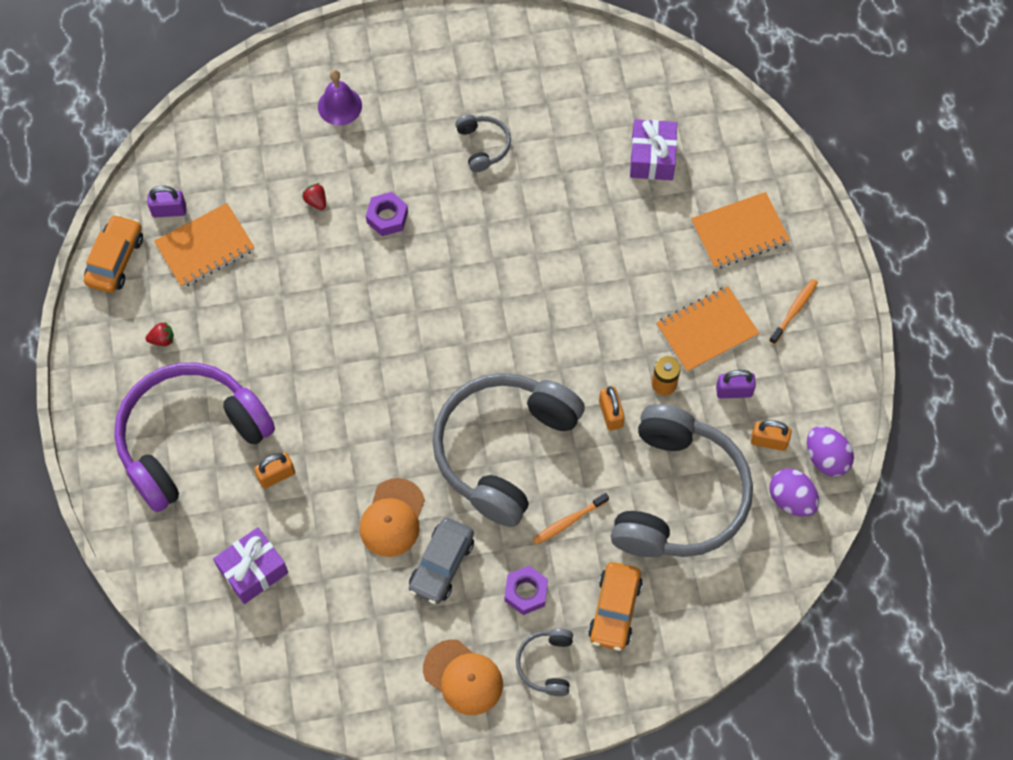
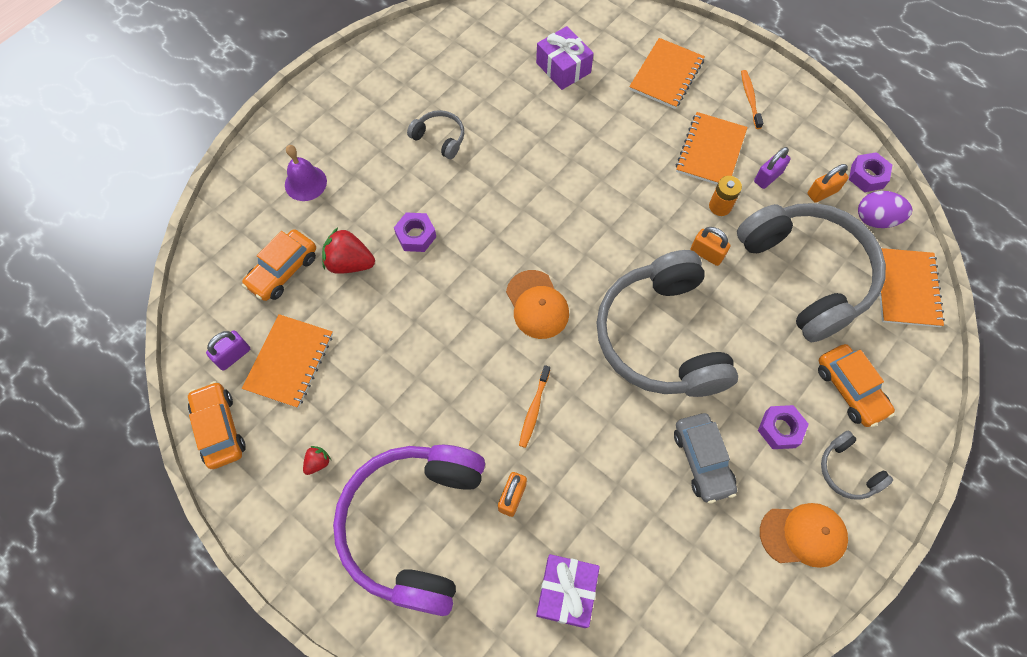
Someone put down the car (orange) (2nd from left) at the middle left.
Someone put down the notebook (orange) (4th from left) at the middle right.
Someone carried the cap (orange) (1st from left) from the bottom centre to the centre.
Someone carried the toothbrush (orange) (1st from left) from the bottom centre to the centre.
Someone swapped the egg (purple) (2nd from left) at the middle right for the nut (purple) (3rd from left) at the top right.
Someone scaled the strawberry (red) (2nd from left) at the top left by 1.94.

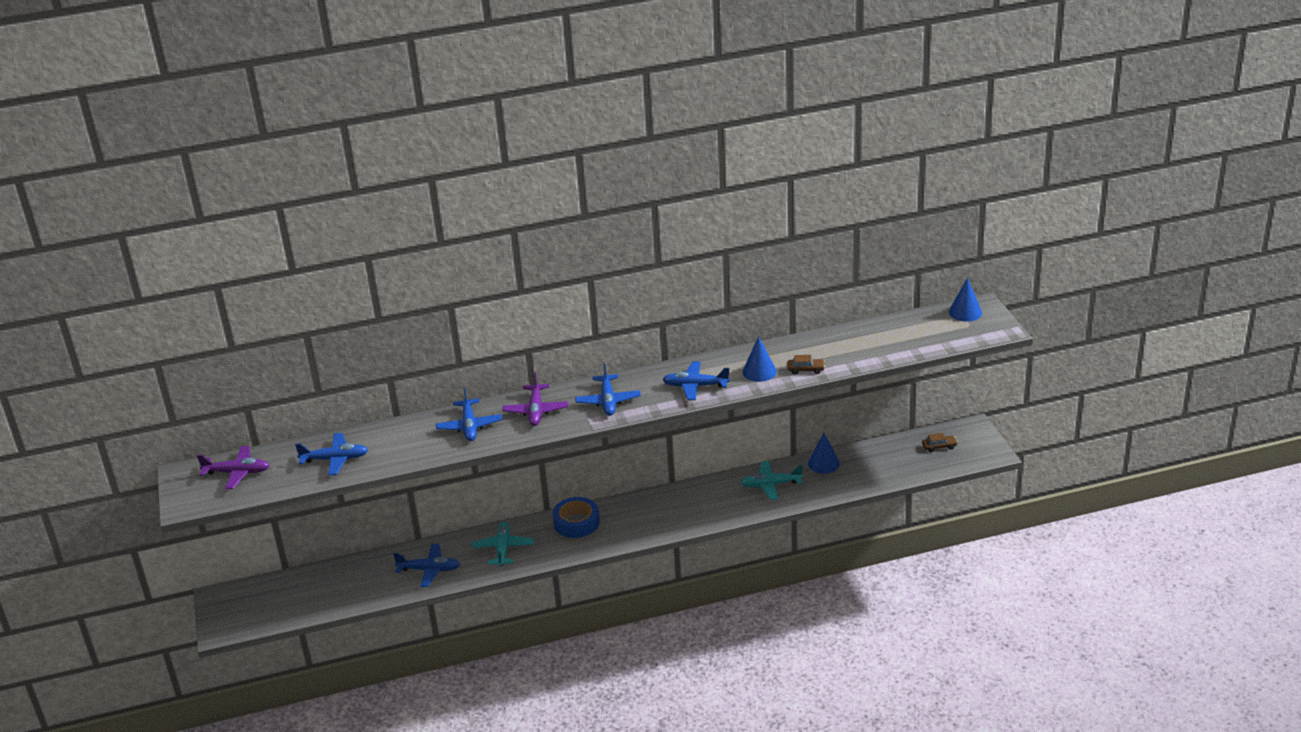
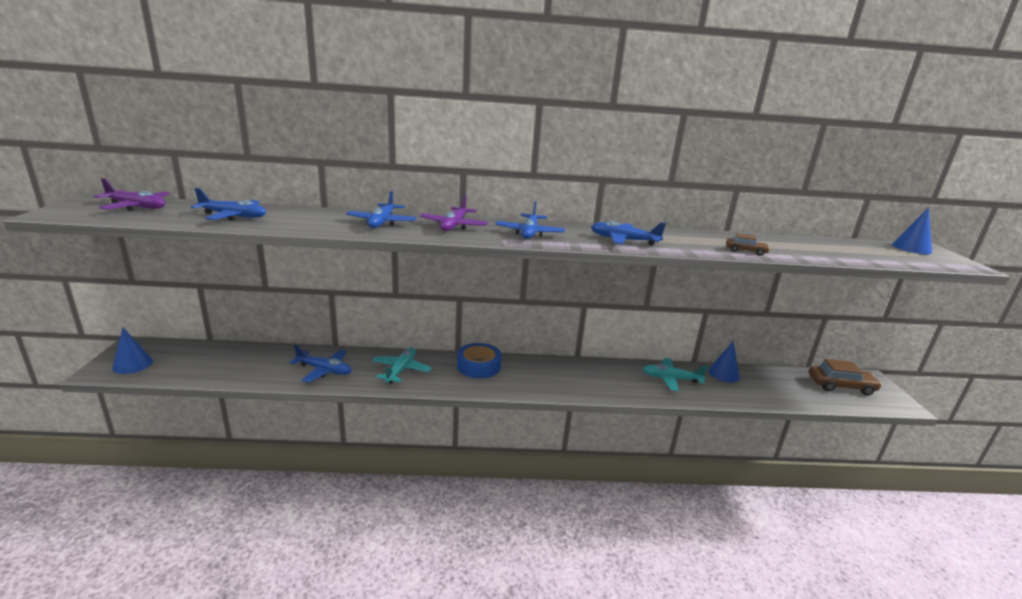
Someone carried the cone (blue) (1st from left) from the centre to the middle left.
Someone scaled the car (brown) (2nd from left) at the middle right by 1.86.

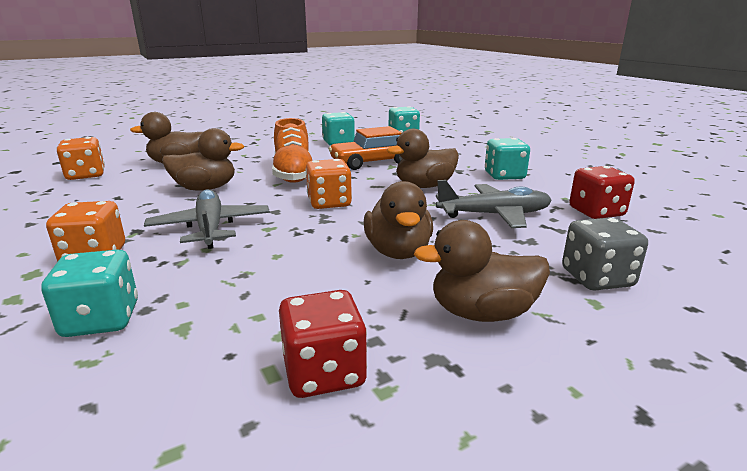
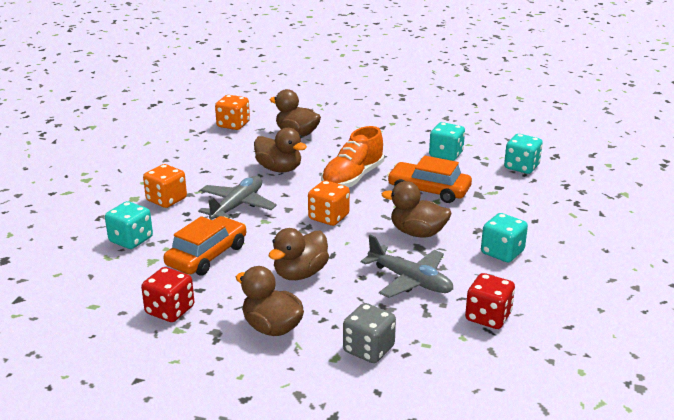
Someone put down the car (orange) (1st from left) at the middle left.

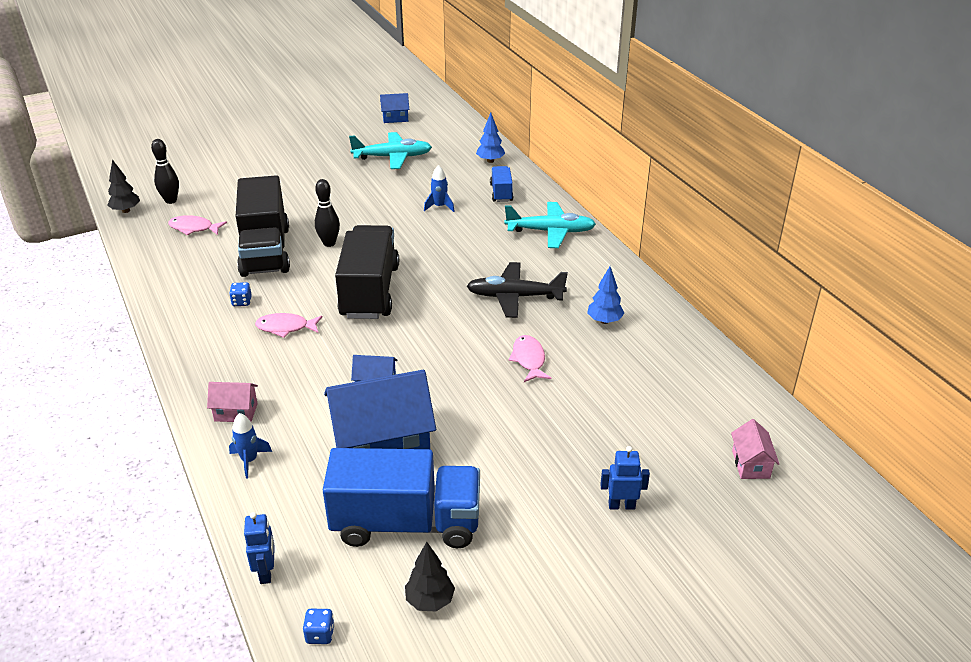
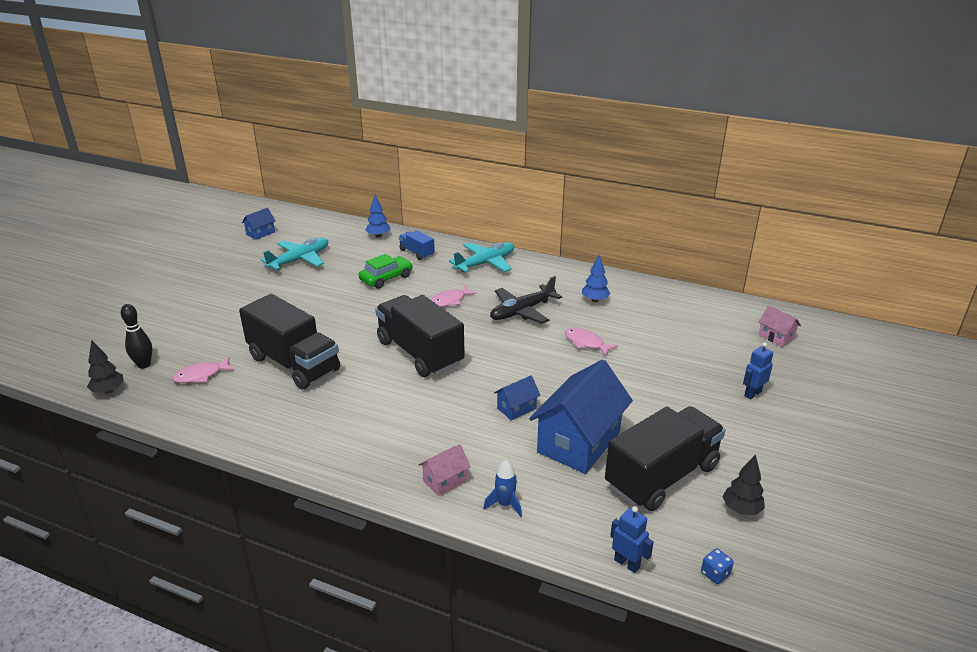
Someone took away the dice (blue) (1st from left) at the middle left.
Someone took away the bowling pin (black) (2nd from left) at the top centre.
Someone carried the fish (pink) (2nd from left) from the middle left to the centre.
Someone swapped the rocket (blue) (2nd from left) at the top centre for the car (green) at the centre.
Someone repainted the truck (blue) (1st from left) at the bottom centre, which became the truck (black) (3rd from left) at the bottom right.

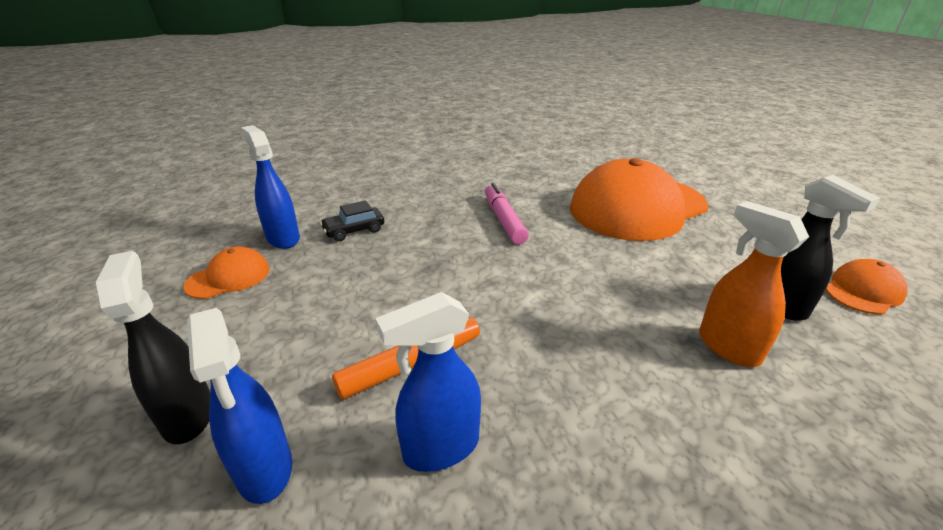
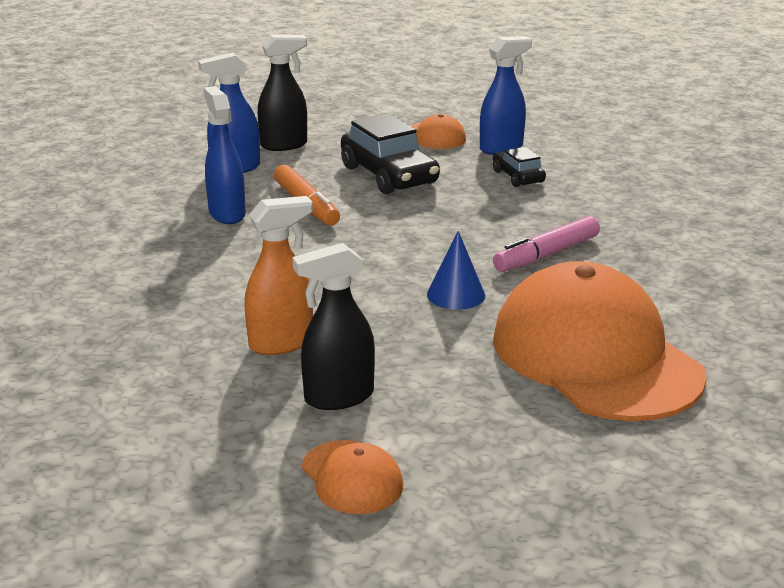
Someone put down the car (black) (1st from left) at the top centre.
Someone put down the cone (blue) at the centre.
Someone rotated the marker (pink) at the centre by 150 degrees clockwise.

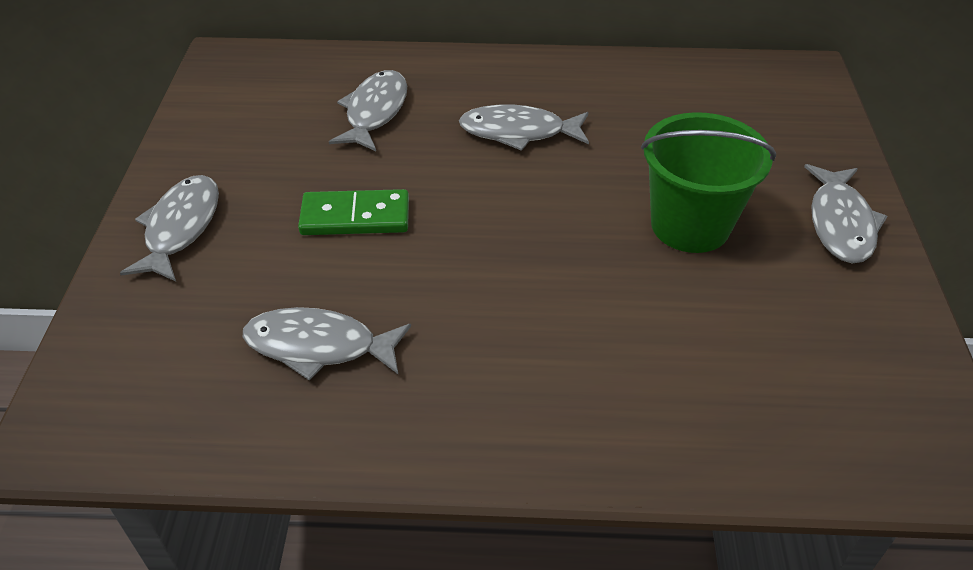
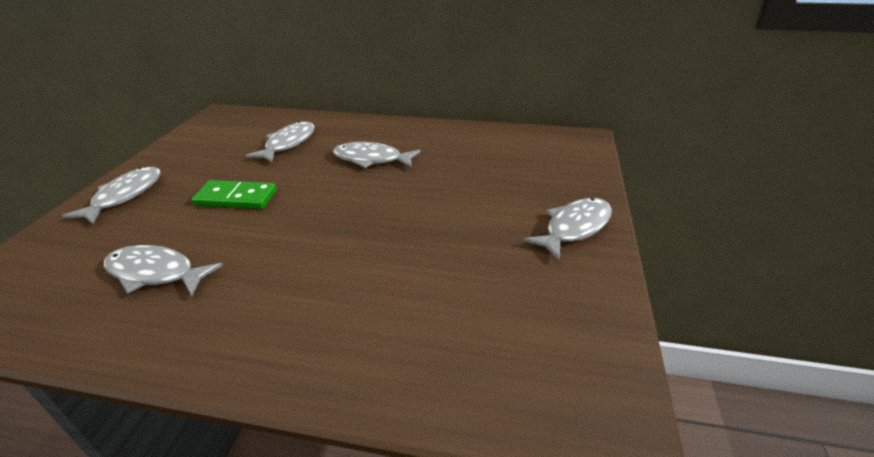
Someone took away the bucket (green) at the top right.
Someone rotated the fish (grey) (5th from left) at the middle right by 150 degrees counterclockwise.

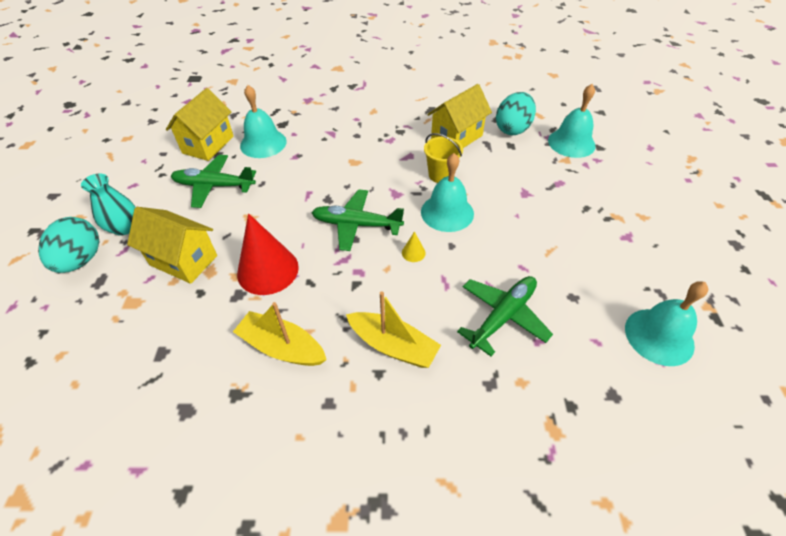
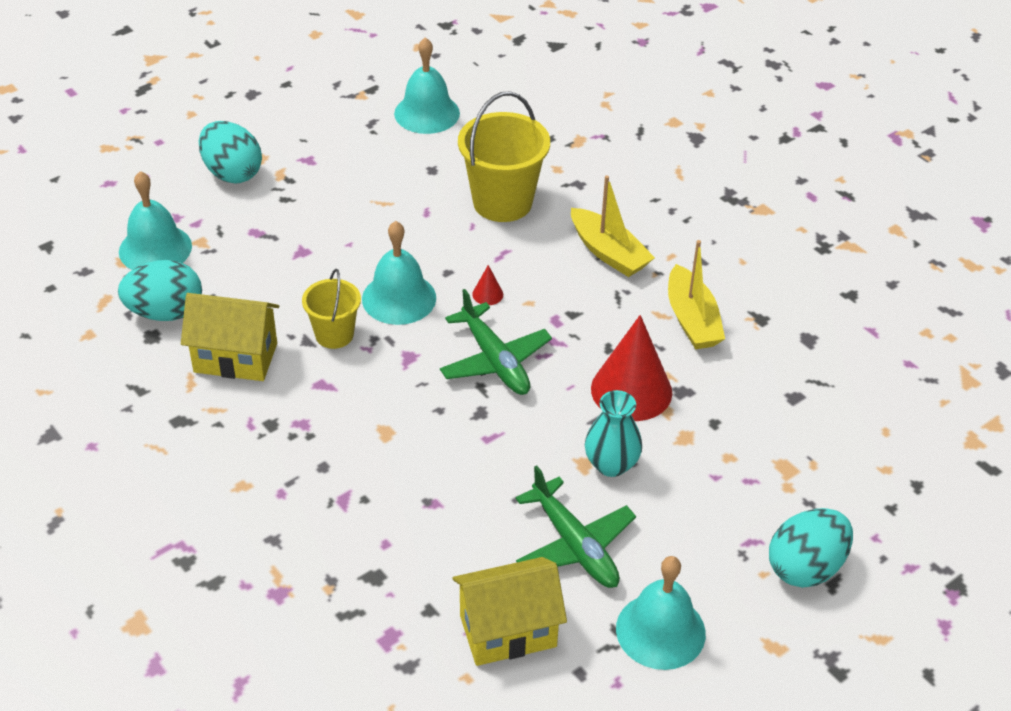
Someone took away the house (yellow) (1st from left) at the middle left.
Someone put down the egg (turquoise) (2nd from left) at the top left.
Someone carried the vase (turquoise) from the middle left to the centre.
Someone carried the bell (turquoise) (1st from left in the first image) from the top centre to the bottom centre.
Someone swapped the plane (green) (3rd from left) at the centre for the bucket (yellow) (2nd from left) at the top centre.
Someone repainted the cone (yellow) at the centre, which became the cone (red) (1st from left) at the centre.
Someone rotated the boat (yellow) (2nd from left in the first image) at the centre by 150 degrees clockwise.

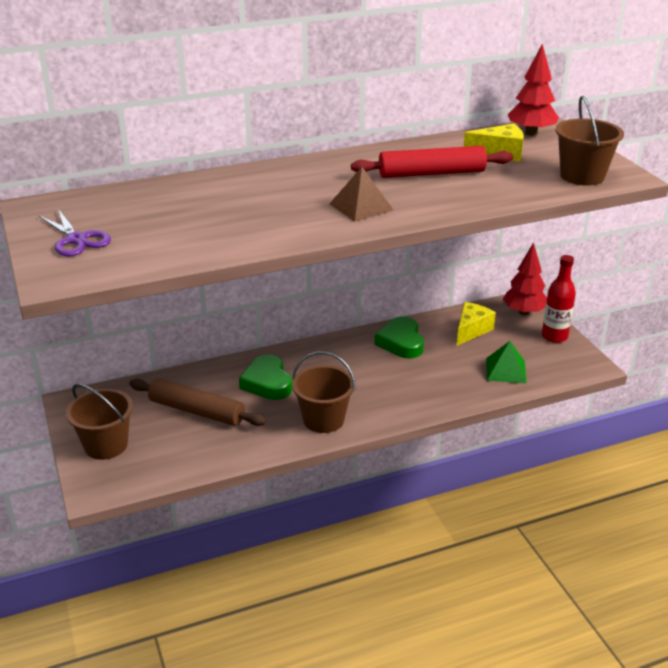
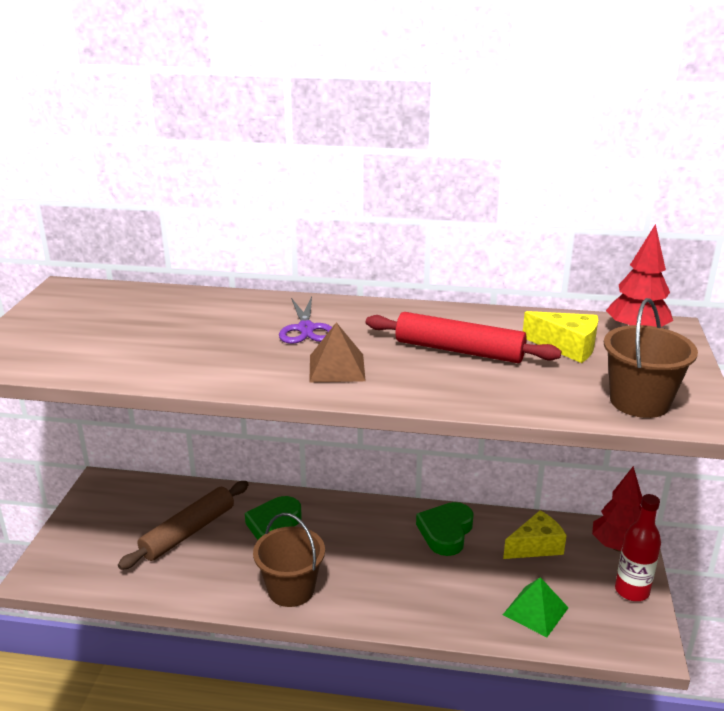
Someone took away the bucket (brown) (1st from left) at the middle left.
Someone carried the scissors (purple) from the middle left to the centre.
Someone rotated the rolling pin (brown) at the middle left by 75 degrees clockwise.

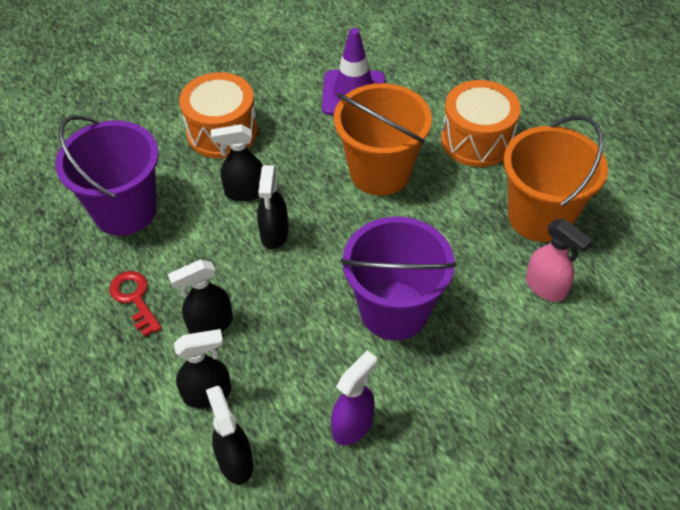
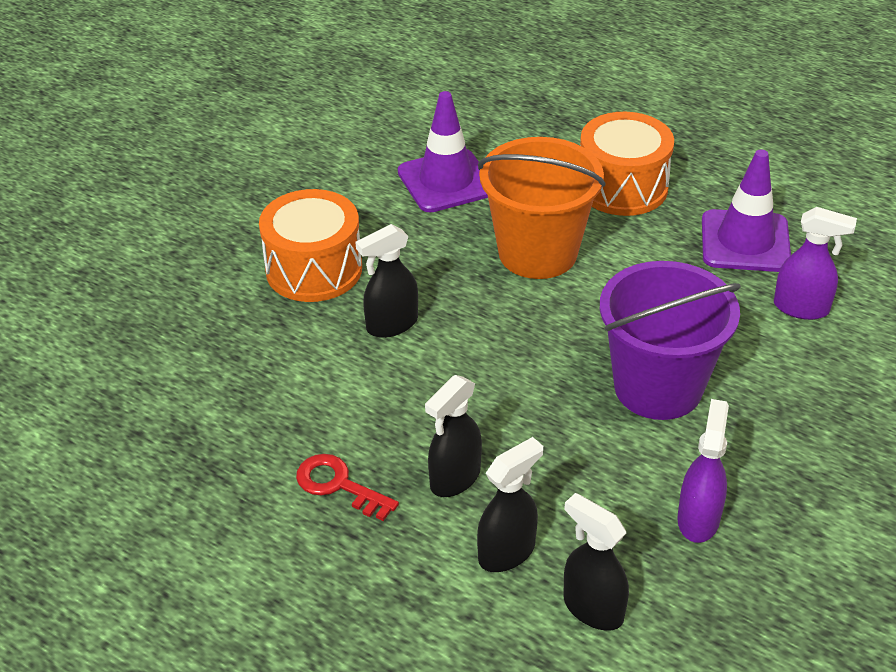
Someone took away the bucket (purple) (1st from left) at the middle left.
Someone took away the spray bottle (black) (5th from left) at the centre.
Someone swapped the bucket (orange) (2nd from left) at the middle right for the traffic cone (purple) (2nd from left) at the top right.
Someone repainted the spray bottle (pink) at the middle right, which became the spray bottle (purple) (2nd from left) at the middle right.

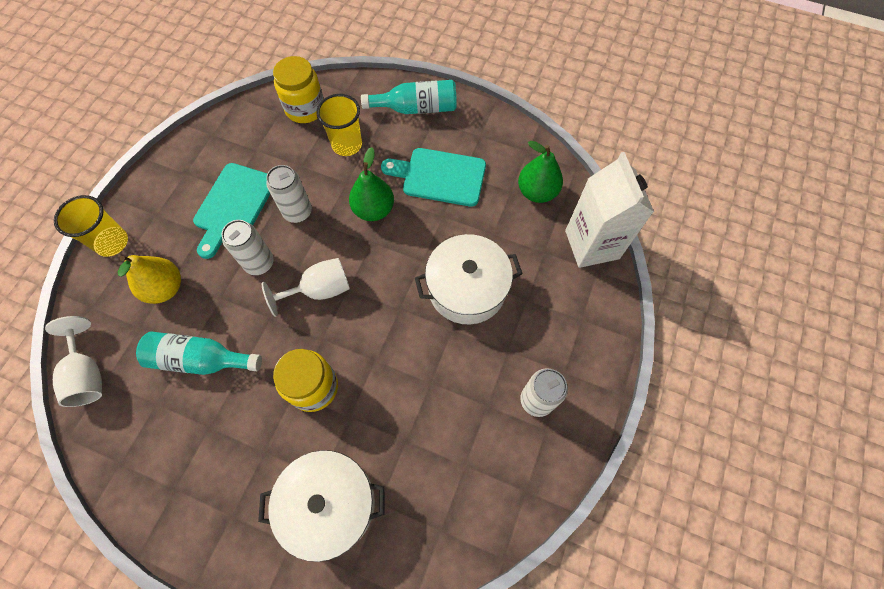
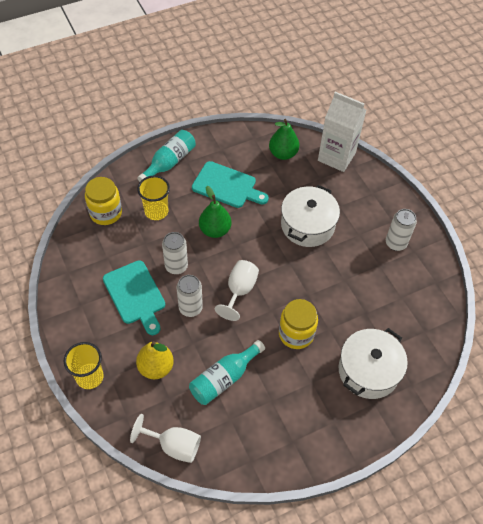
Someone rotated the cutting board (turquoise) (2nd from left) at the top centre by 120 degrees counterclockwise.

